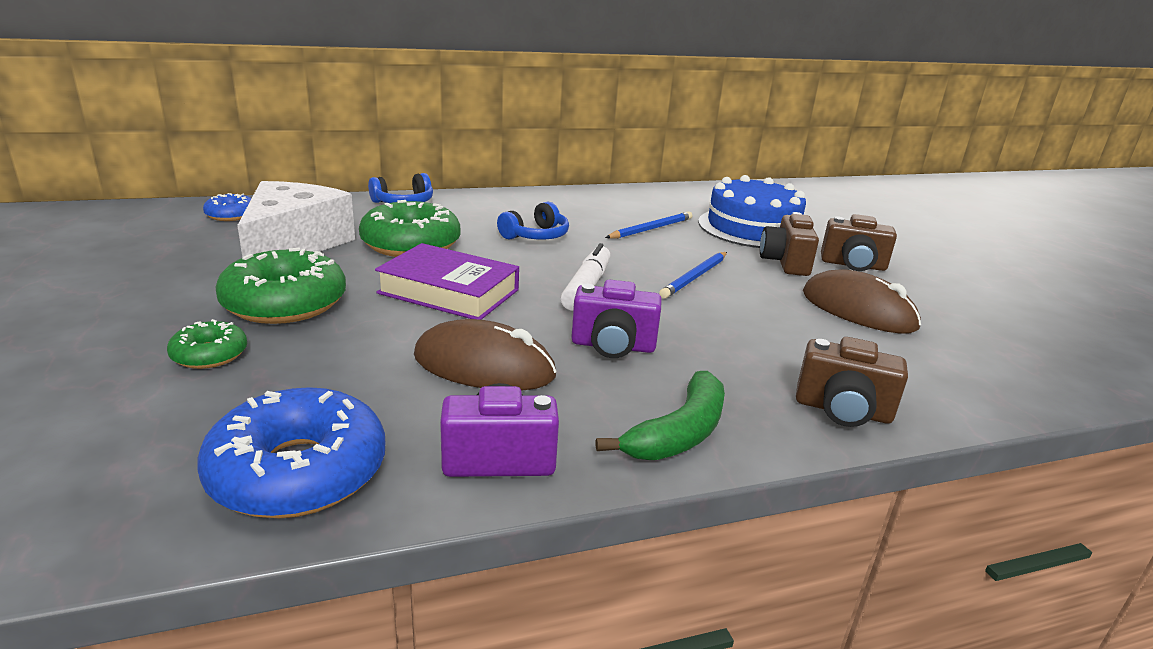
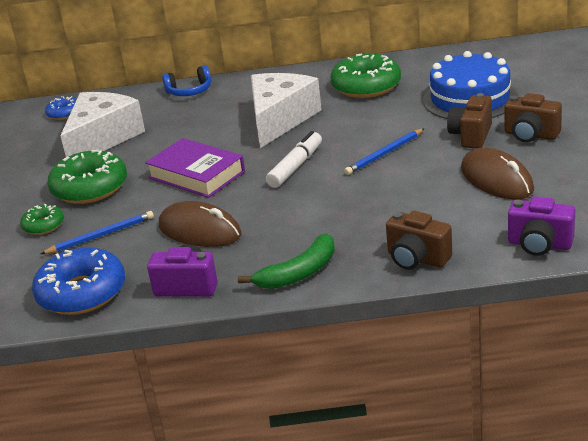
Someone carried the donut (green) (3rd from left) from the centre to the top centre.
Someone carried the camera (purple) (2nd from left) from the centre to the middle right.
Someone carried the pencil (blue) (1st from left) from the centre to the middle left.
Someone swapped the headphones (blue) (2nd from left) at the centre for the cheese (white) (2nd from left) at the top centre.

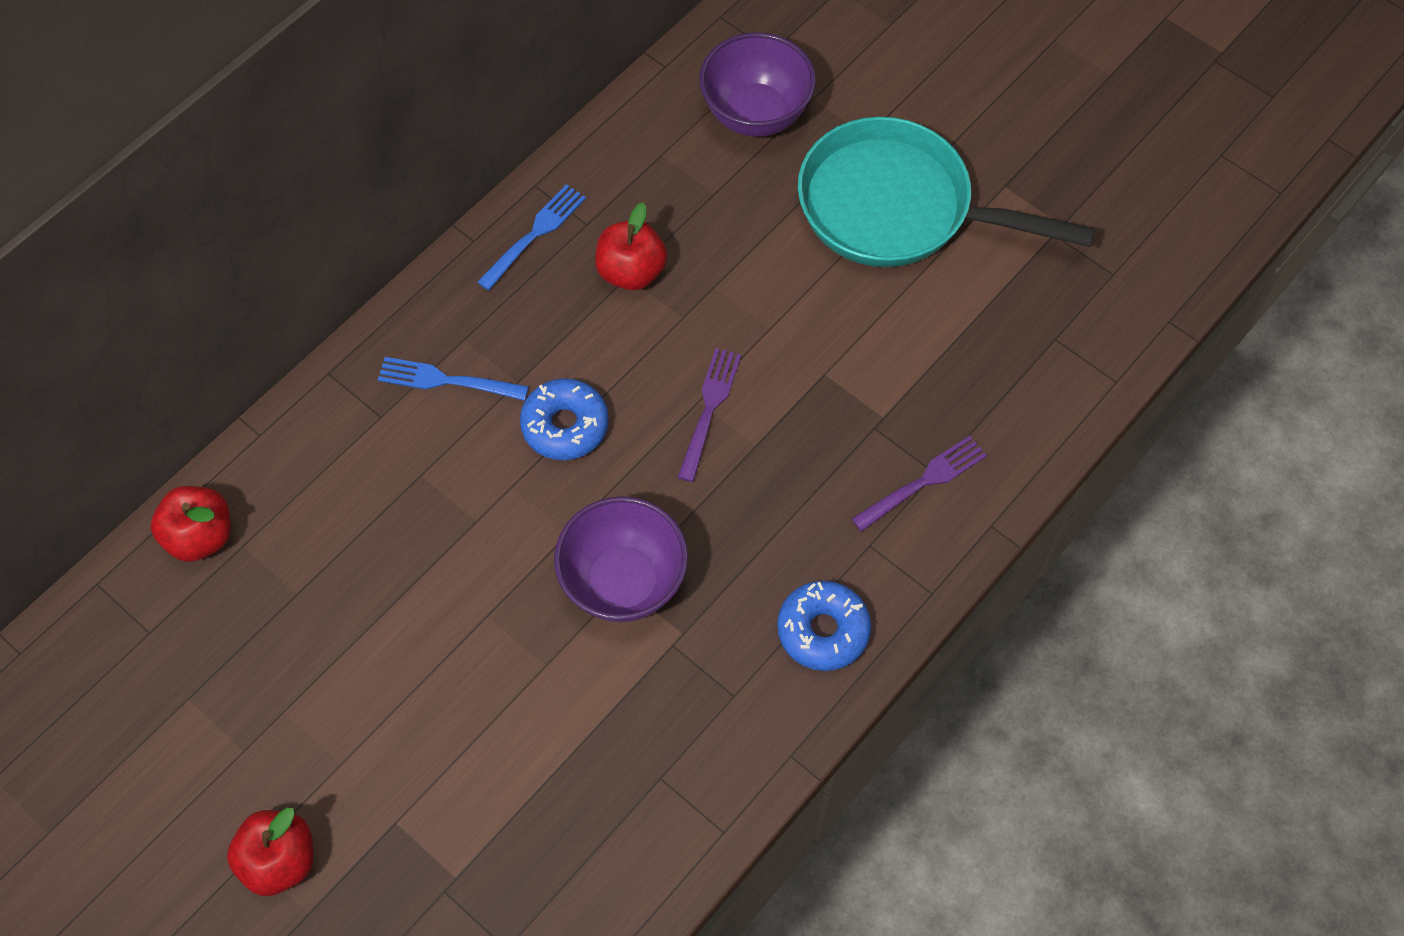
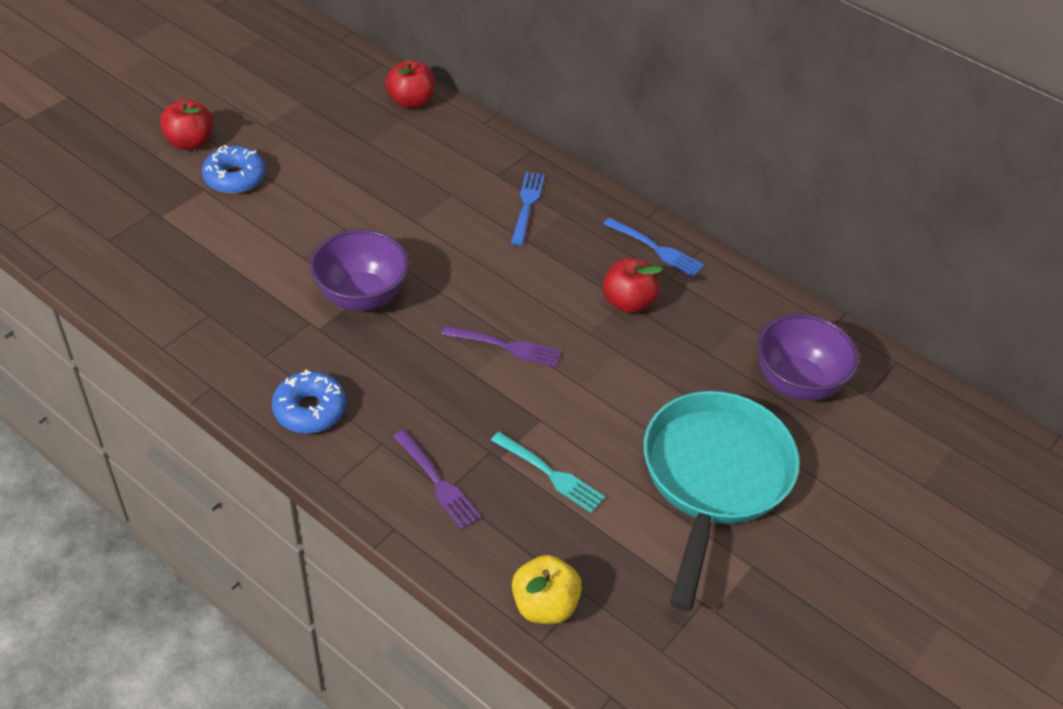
Someone put down the fork (turquoise) at the centre.
Someone put down the apple (yellow) at the bottom centre.
Someone carried the donut (blue) (1st from left) from the centre to the top left.

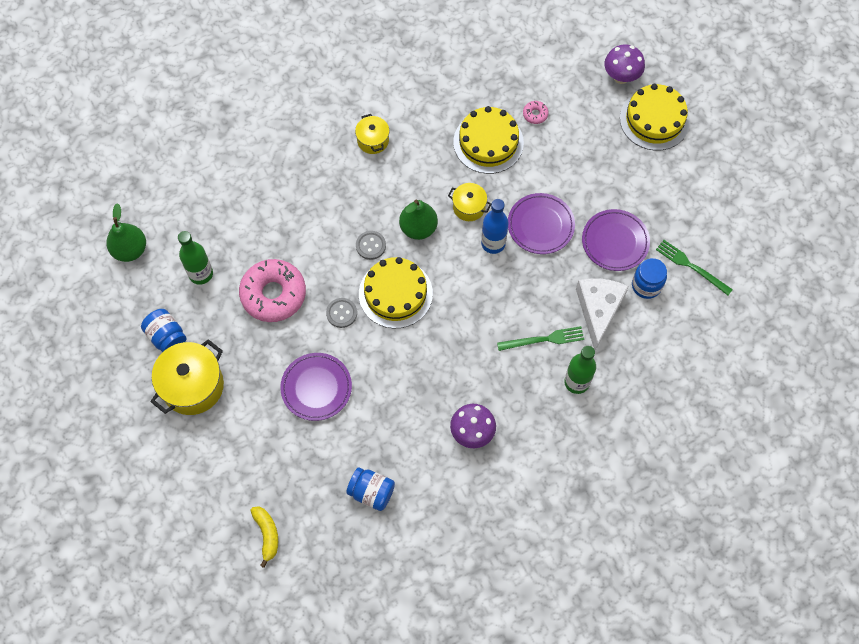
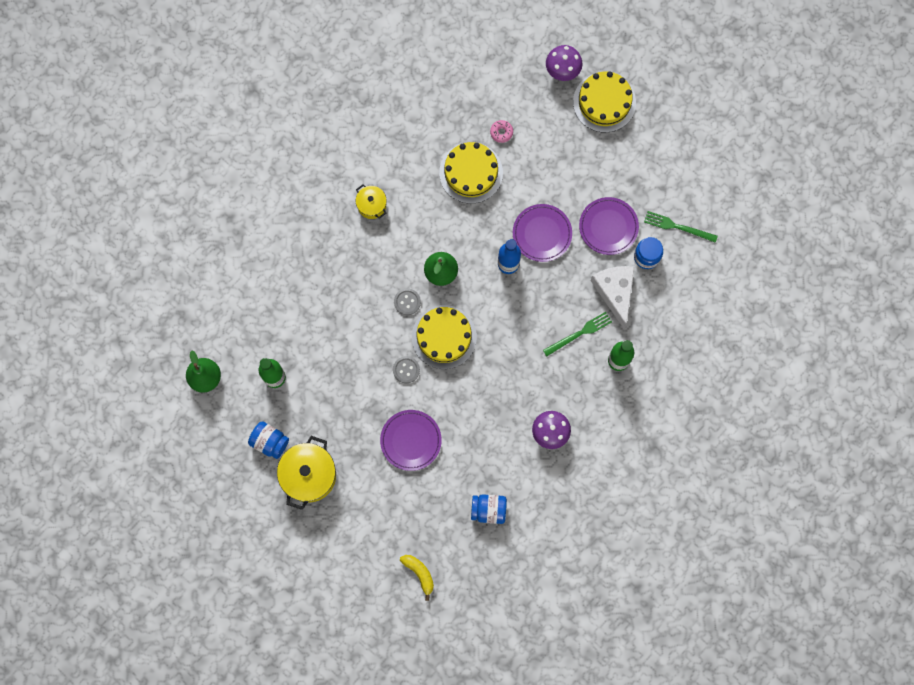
Someone took away the donut (pink) (1st from left) at the middle left.
Someone took away the pot (yellow) (3rd from left) at the top centre.

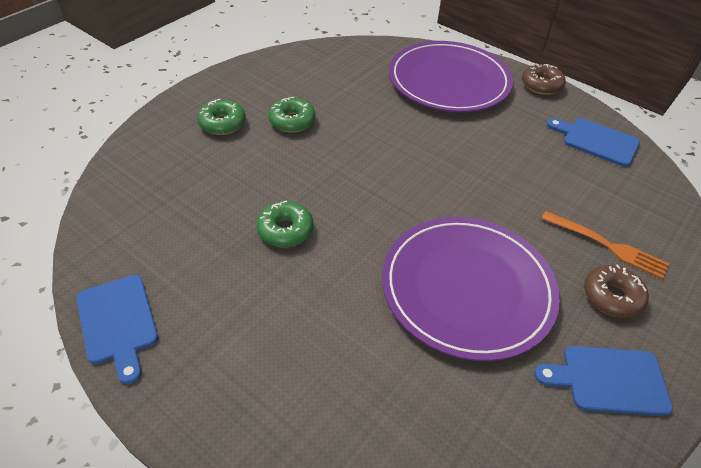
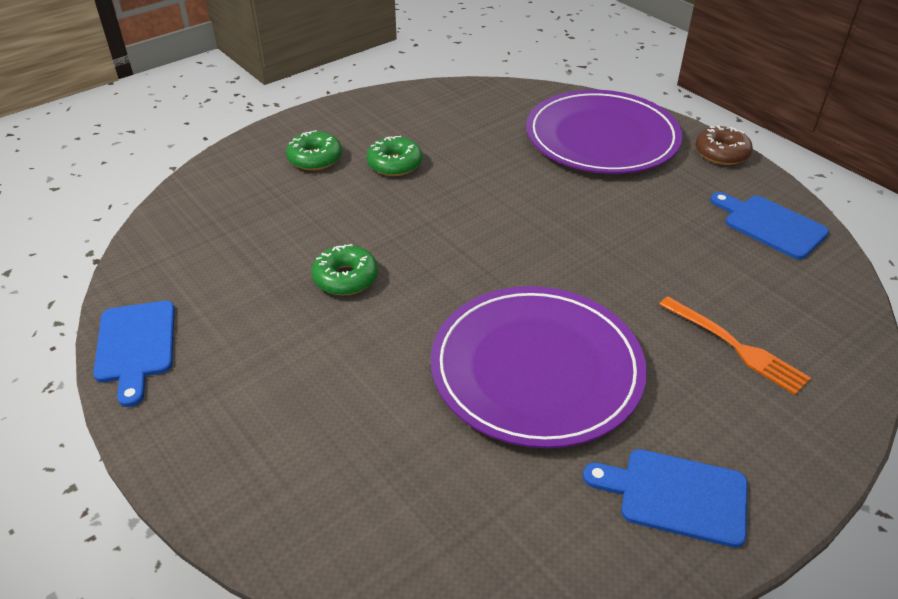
Someone took away the donut (brown) (2nd from left) at the middle right.

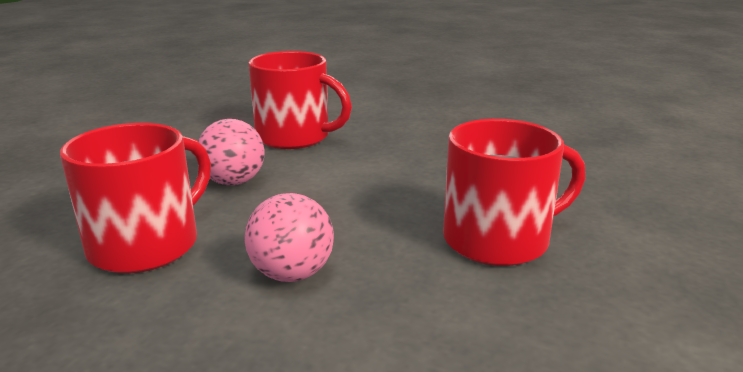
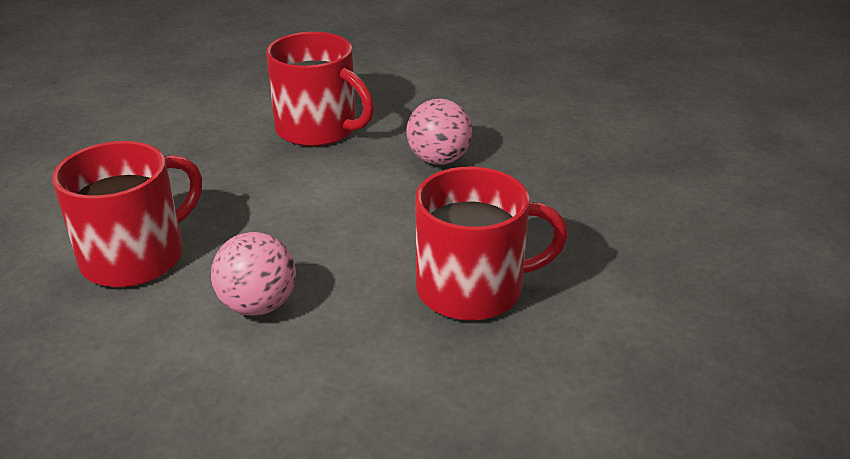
Someone carried the ball (pink) (1st from left in the first image) from the middle left to the top centre.

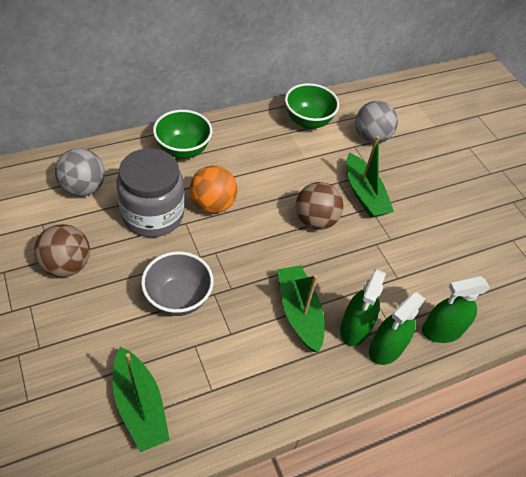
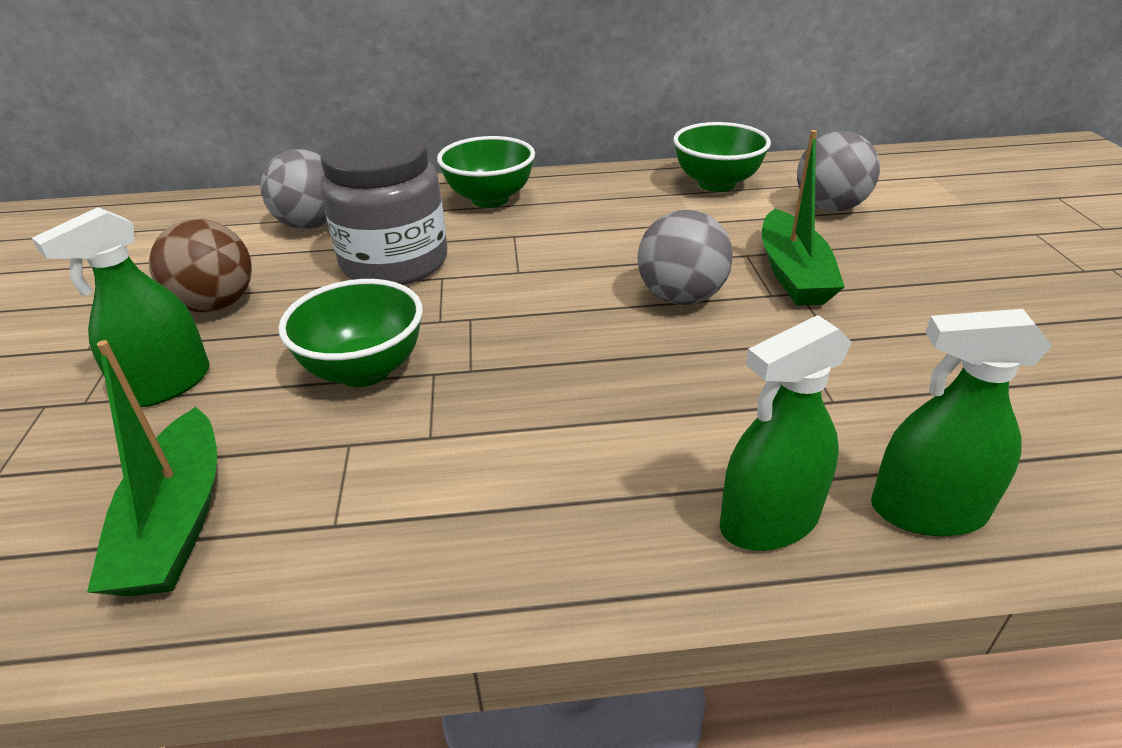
Someone took away the ball (orange) at the centre.
Someone took away the boat (green) (2nd from left) at the centre.
Someone carried the spray bottle (green) (1st from left) from the middle right to the middle left.
Someone repainted the bowl (grey) at the centre, which became the bowl (green) (1st from left) at the middle left.
Someone repainted the ball (brown) (2nd from left) at the centre, which became the ball (grey) (2nd from left) at the centre.

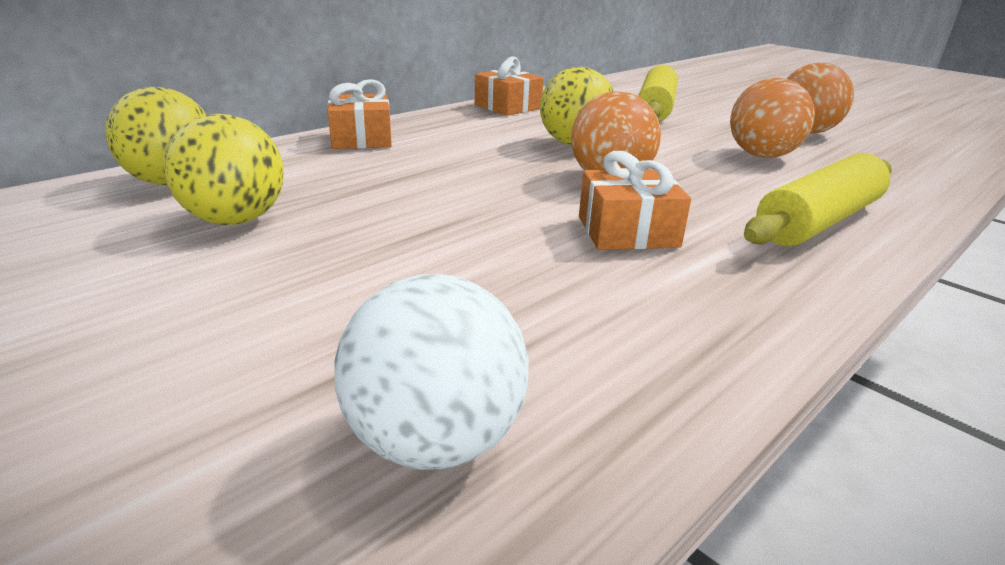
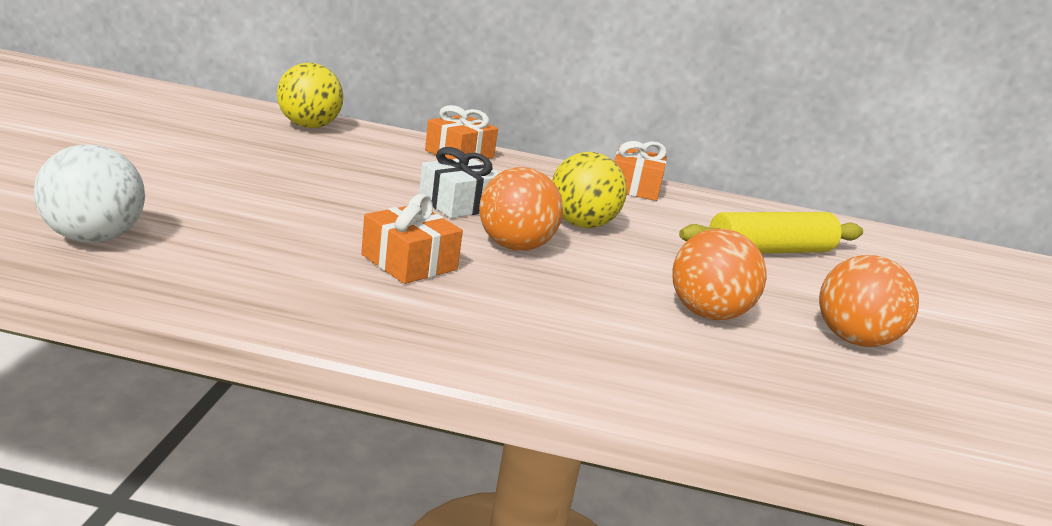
Someone took away the ball (yellow) (2nd from left) at the top left.
Someone took away the rolling pin (yellow) (2nd from left) at the middle right.
Someone put down the gift (white) at the centre.

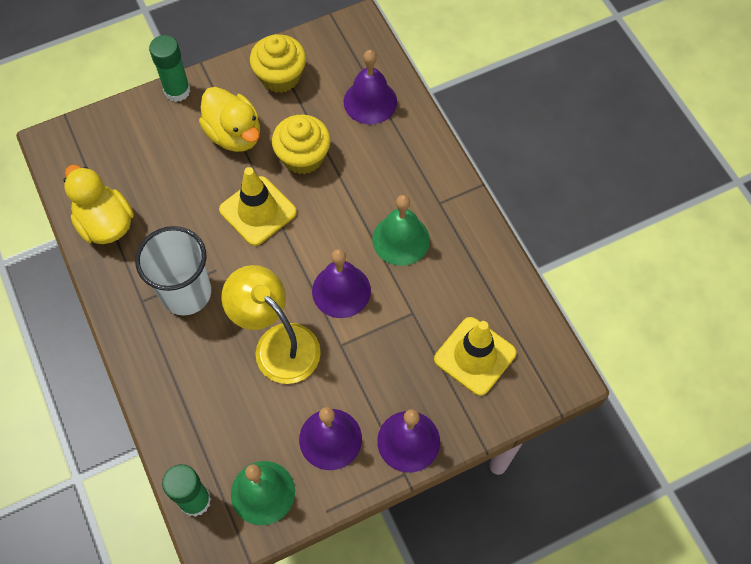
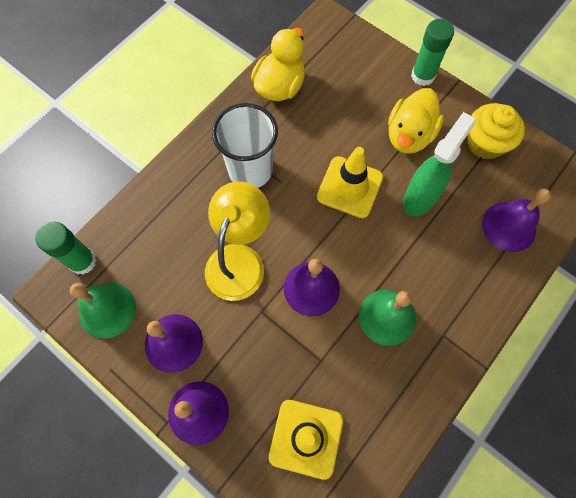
Someone swapped the cupcake (yellow) (2nd from left) at the top centre for the spray bottle (green) at the top right.

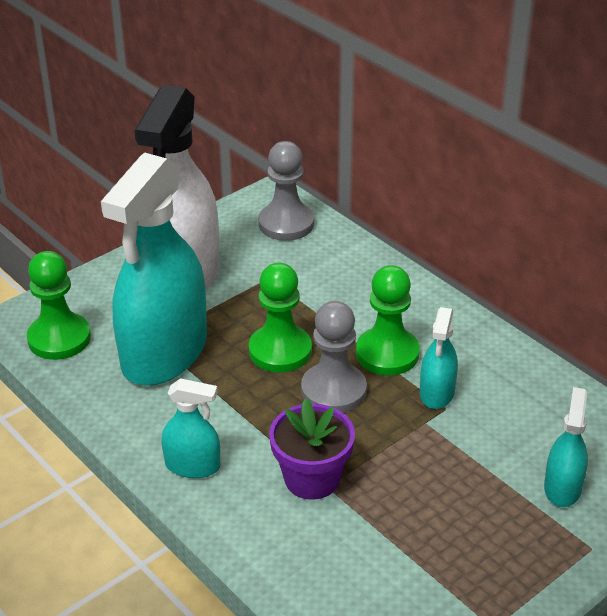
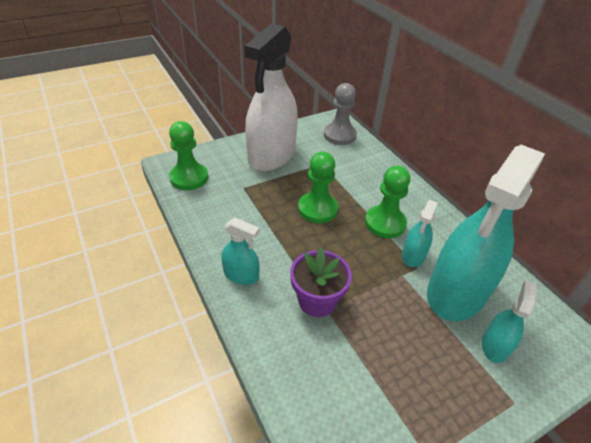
Someone took away the pawn (grey) (2nd from left) at the centre.
Someone carried the spray bottle (turquoise) (1st from left in the first image) from the middle left to the middle right.

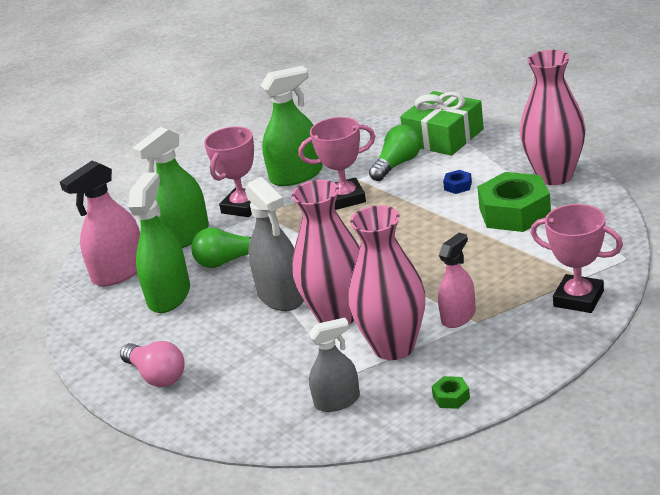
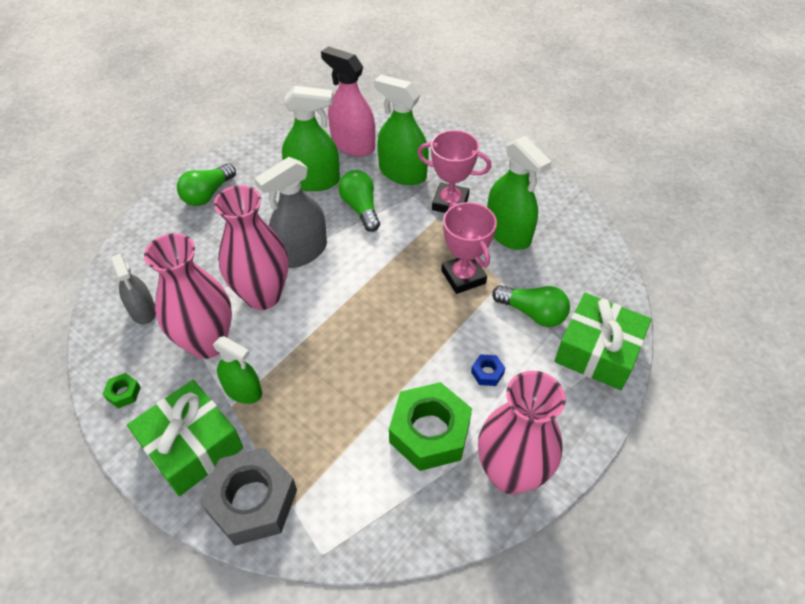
Someone put down the gift (green) (1st from left) at the bottom left.
Someone swapped the trophy (pink) (3rd from left) at the middle right for the nut (grey) at the bottom left.
Someone repainted the light bulb (pink) at the bottom left, which became the light bulb (green) (1st from left) at the top left.
Someone repainted the spray bottle (pink) (2nd from left) at the middle right, which became the spray bottle (green) (1st from left) at the middle left.

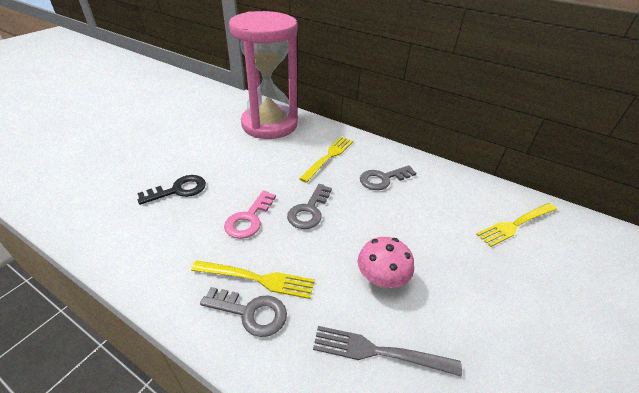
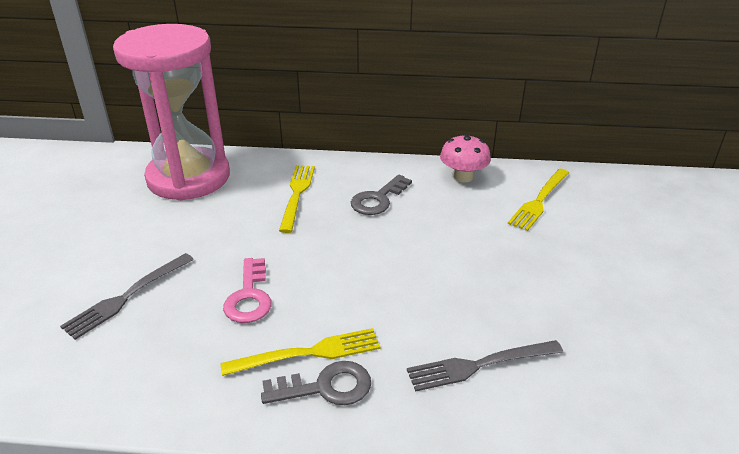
Someone took away the key (grey) (2nd from left) at the centre.
Someone carried the mushroom (pink) from the bottom centre to the centre.
Someone swapped the key (black) at the middle left for the fork (grey) (1st from left) at the middle left.

